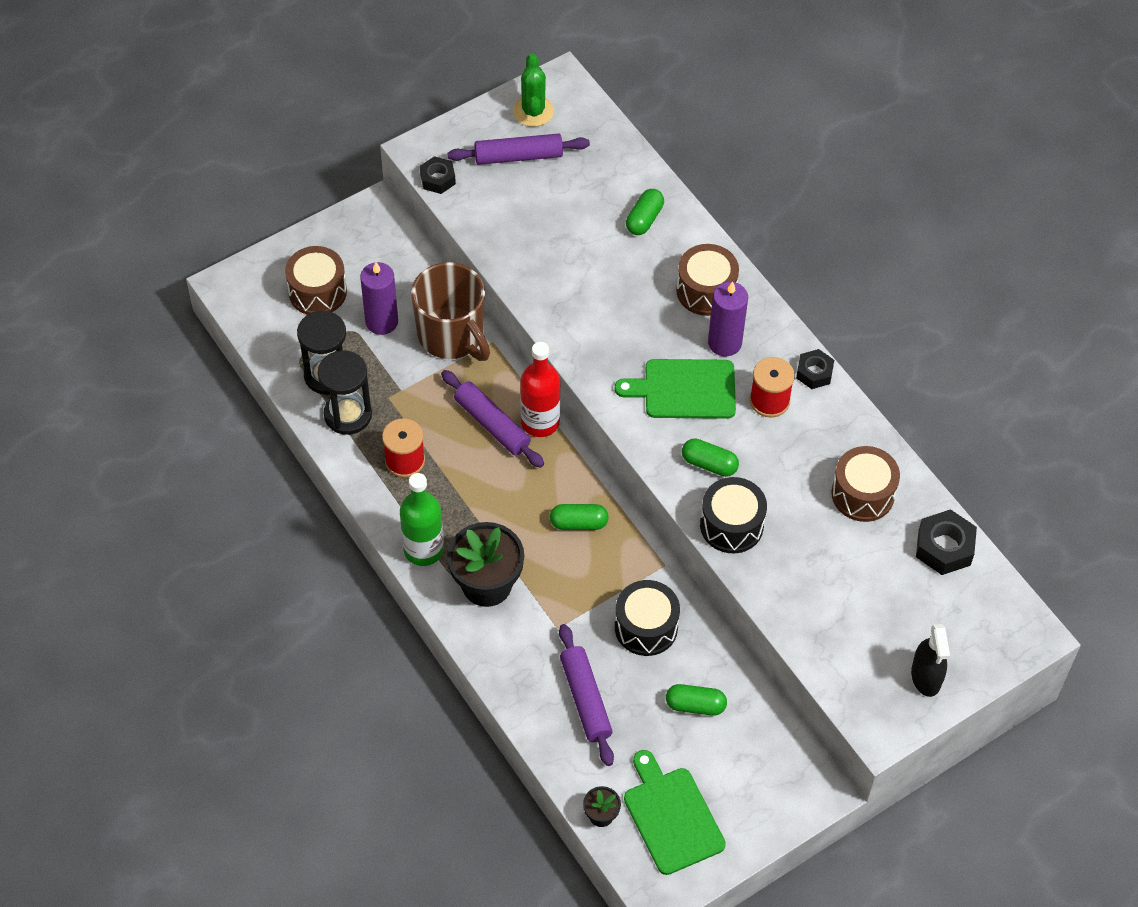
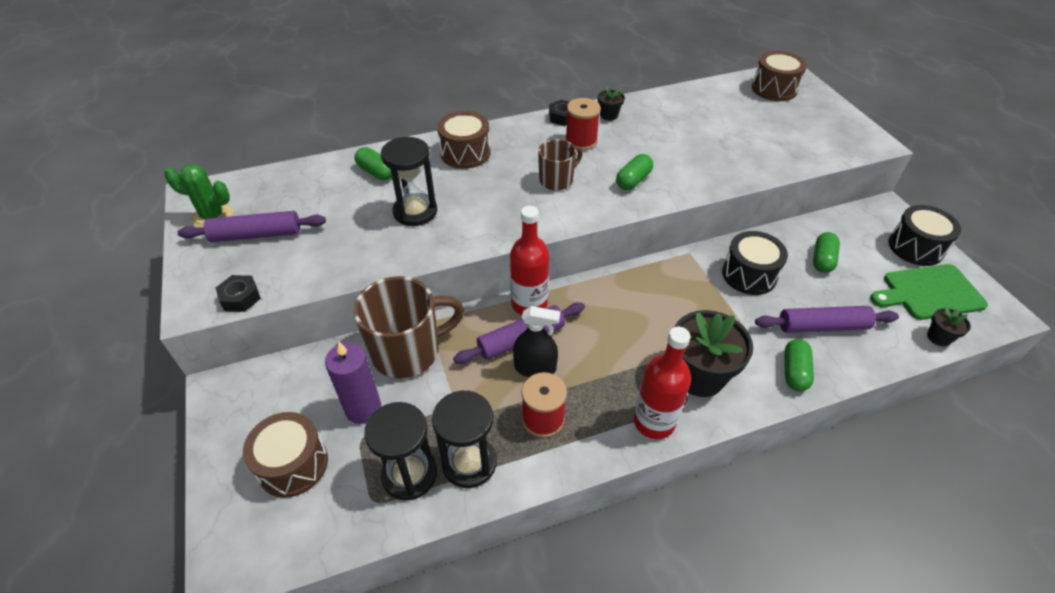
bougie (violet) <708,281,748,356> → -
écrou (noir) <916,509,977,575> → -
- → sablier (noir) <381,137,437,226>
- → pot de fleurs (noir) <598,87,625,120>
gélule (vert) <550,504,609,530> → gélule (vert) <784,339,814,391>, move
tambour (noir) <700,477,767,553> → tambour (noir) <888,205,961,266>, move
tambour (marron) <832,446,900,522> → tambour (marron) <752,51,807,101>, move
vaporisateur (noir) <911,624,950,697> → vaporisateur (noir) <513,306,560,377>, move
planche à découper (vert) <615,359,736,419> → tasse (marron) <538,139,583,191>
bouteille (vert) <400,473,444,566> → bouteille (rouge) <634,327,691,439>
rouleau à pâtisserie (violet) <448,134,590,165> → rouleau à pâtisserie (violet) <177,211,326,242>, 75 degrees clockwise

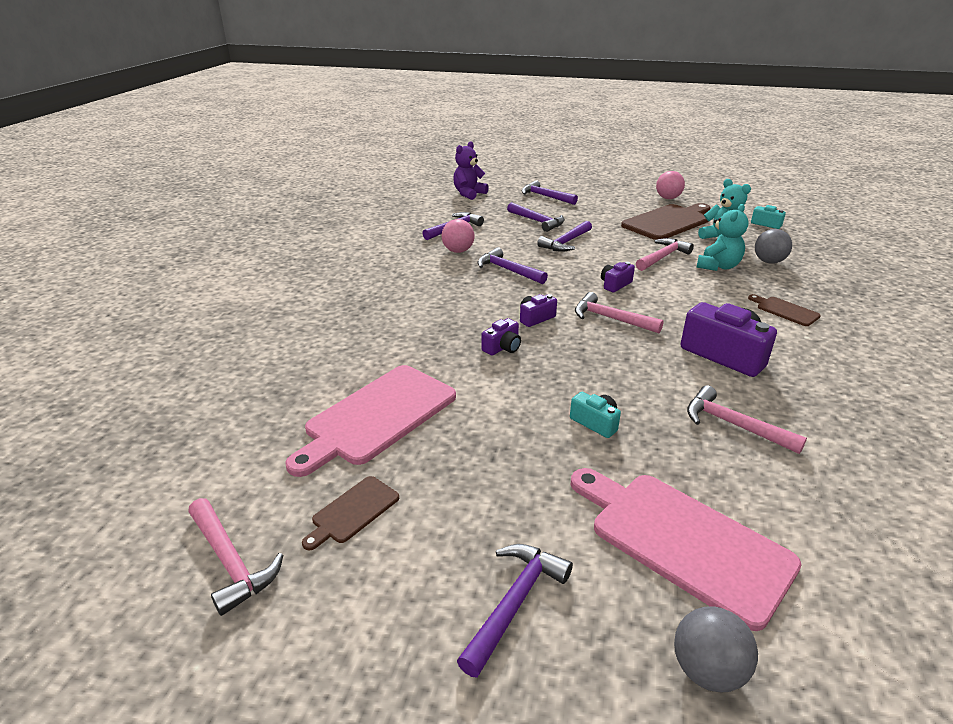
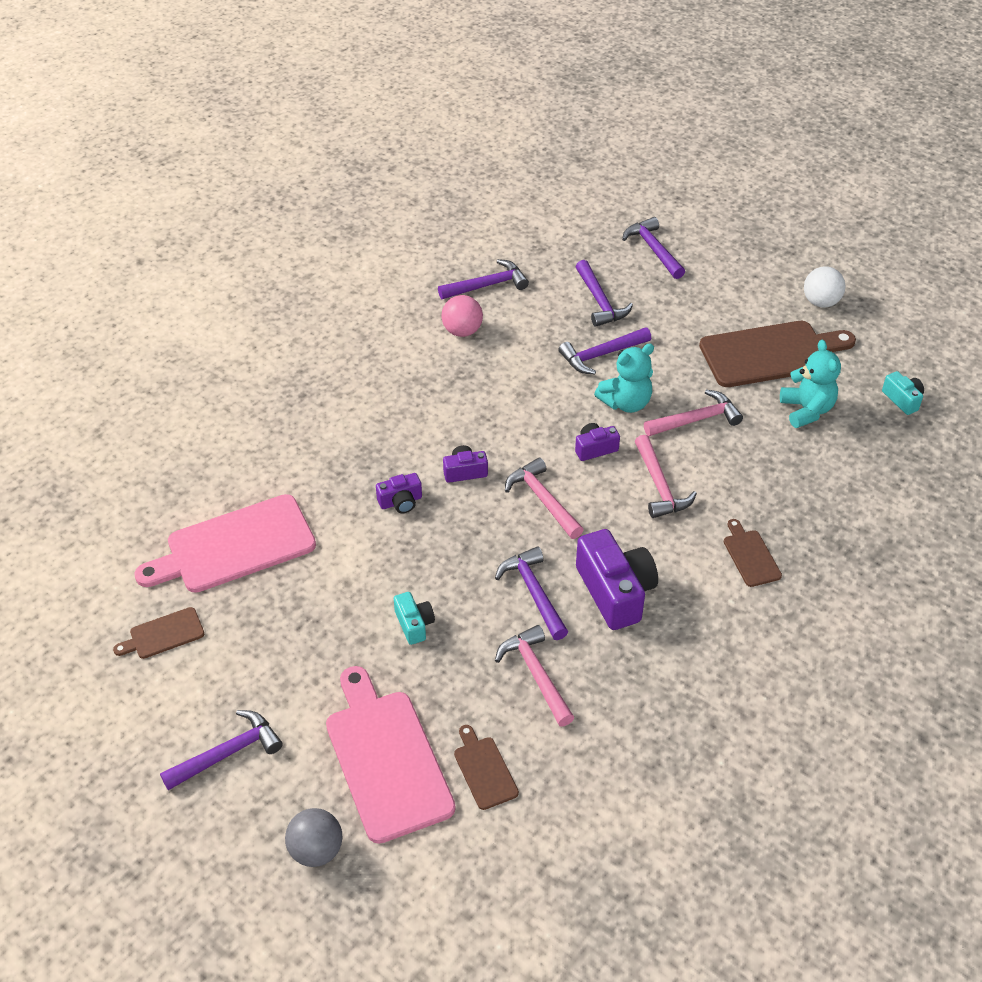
ours en peluche (violet) <453,141,489,200> → -
balle (gris) <755,229,792,264> → -
- → planche à découper (marron) <454,725,519,810>
marteau (rose) <188,498,283,616> → marteau (rose) <635,435,697,518>, move
marteau (violet) <478,247,548,284> → marteau (violet) <495,546,568,640>, move
ours en peluche (turquoise) <696,204,749,271> → ours en peluche (turquoise) <594,343,654,413>, move
balle (rose) <656,171,685,199> → balle (blanc) <804,266,846,308>

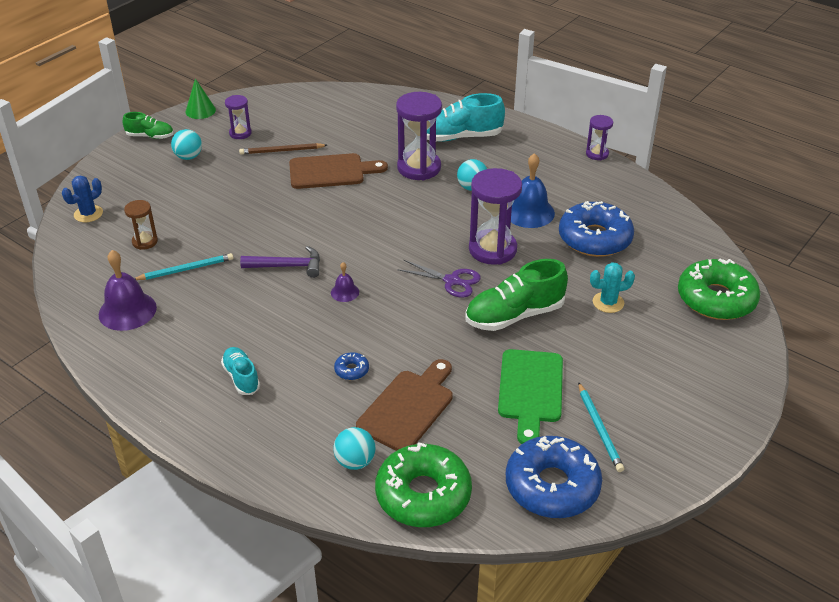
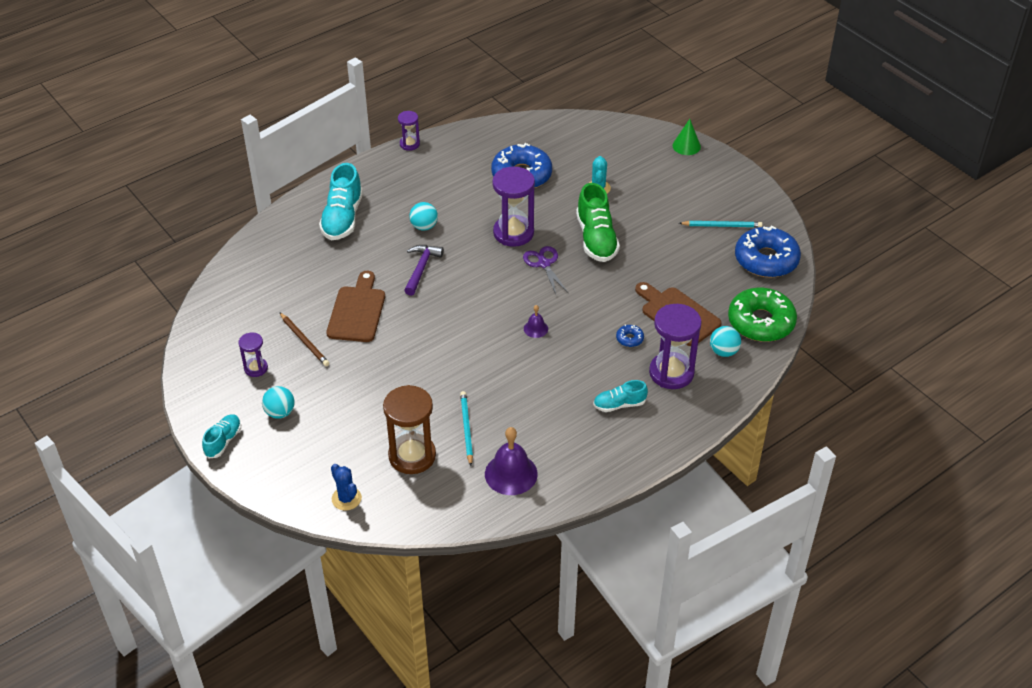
planche à découper (vert) <498,349,563,444> → -
cloche (bleu) <511,153,555,228> → -
beignet (vert) <678,259,760,320> → -
cône (vert) <185,78,216,119> → cône (vert) <672,119,701,155>, move
marteau (violet) <240,246,320,278> → marteau (violet) <404,245,444,296>, move
sablier (violet) <396,92,442,180> → sablier (violet) <649,304,702,389>, move
chaussure (vert) <122,112,174,139> → chaussure (turquoise) <202,414,241,458>
crayon (marron) <239,143,327,155> → crayon (marron) <279,312,329,366>, 45 degrees counterclockwise
ciseaux (violet) <397,260,481,298> → ciseaux (violet) <523,246,568,294>, 60 degrees counterclockwise
sablier (marron) <124,200,158,250> → sablier (marron) <383,385,436,474>, x1.89

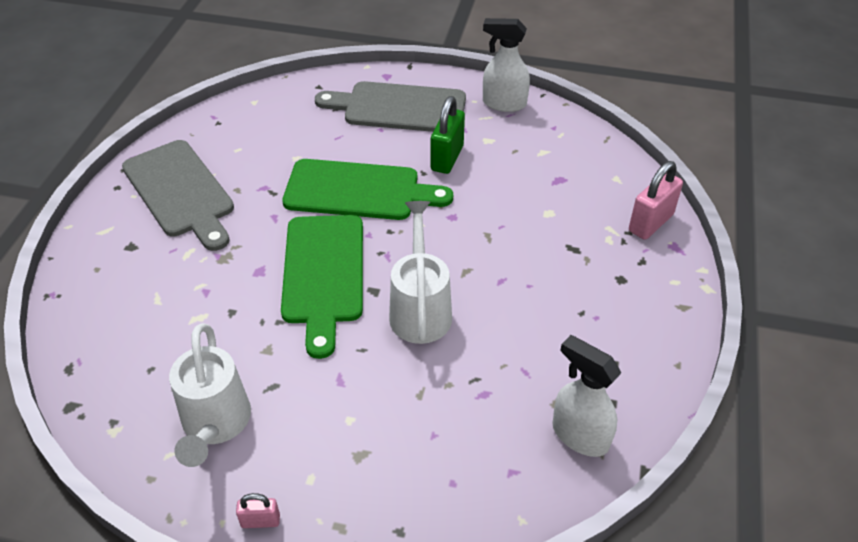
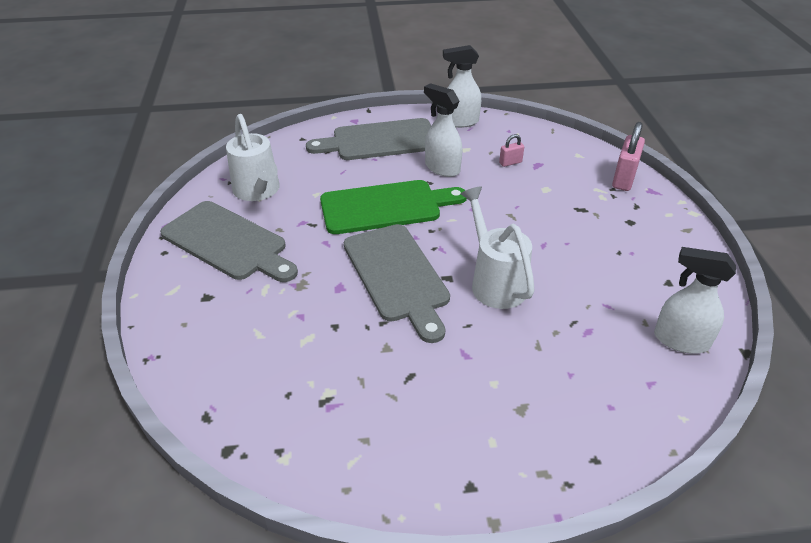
arrosoir (blanc) <169,323,251,467> → arrosoir (blanc) <226,114,280,201>, move
cadenas (rose) <236,493,280,528> → cadenas (rose) <499,134,524,167>, move
cadenas (vert) <431,96,465,174> → vaporisateur (blanc) <424,83,462,177>
planche à découper (vert) <281,215,363,359> → planche à découper (gris) <344,224,450,343>

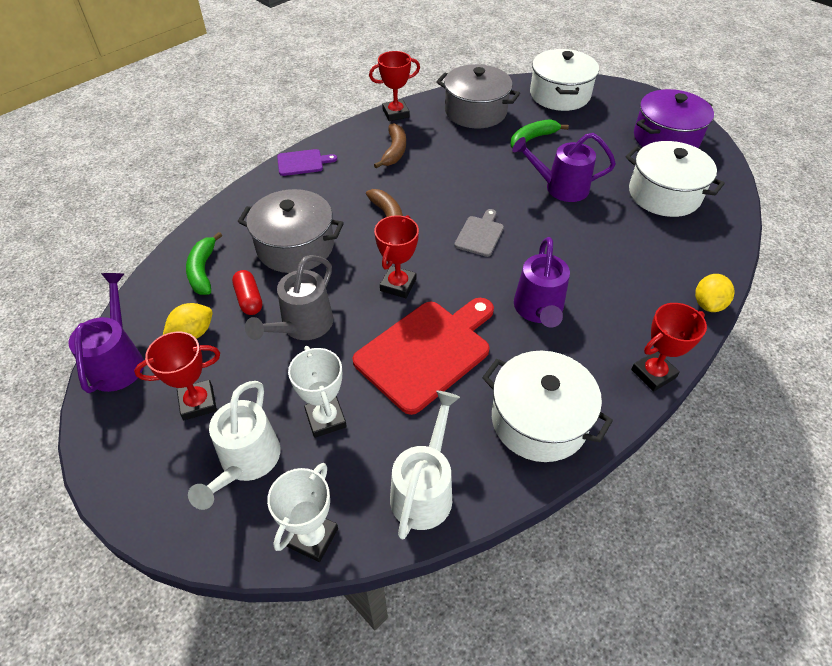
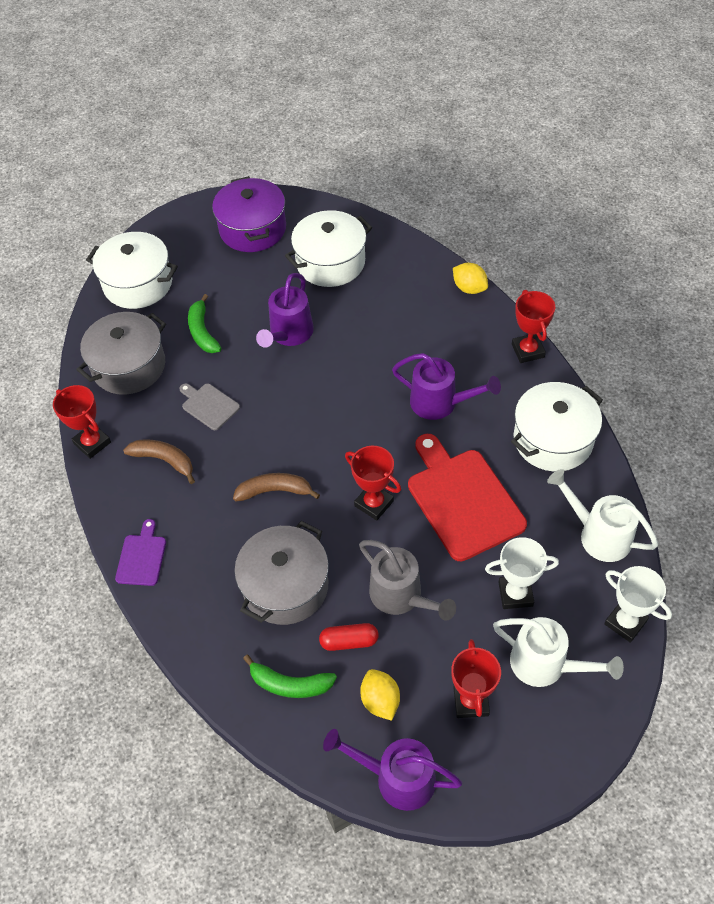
planche à découper (gris) <454,209,504,257> → planche à découper (gris) <179,383,240,430>, move
trophée (rouge) <369,51,420,121> → trophée (rouge) <53,385,111,459>, 45 degrees counterclockwise

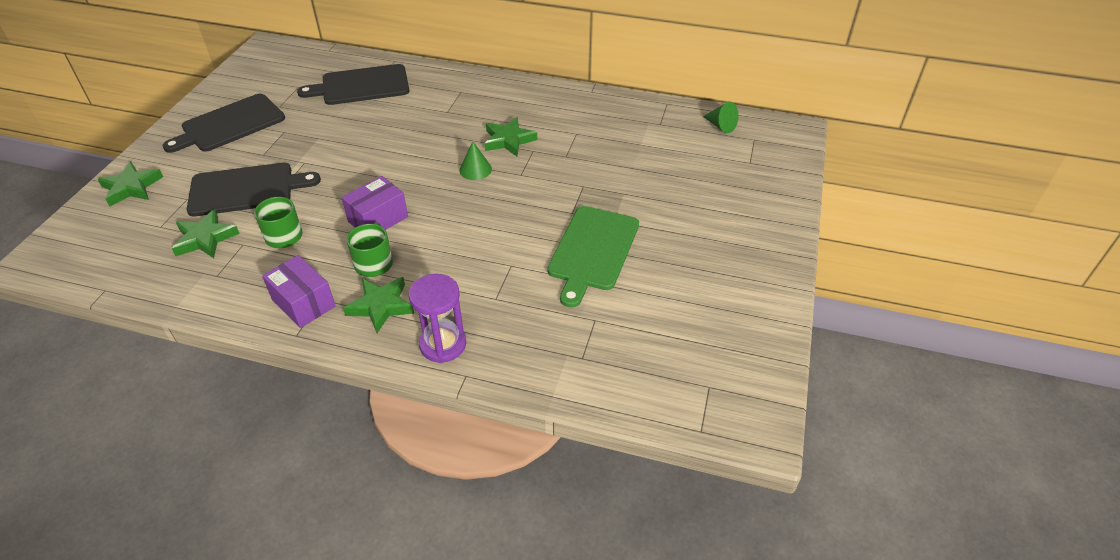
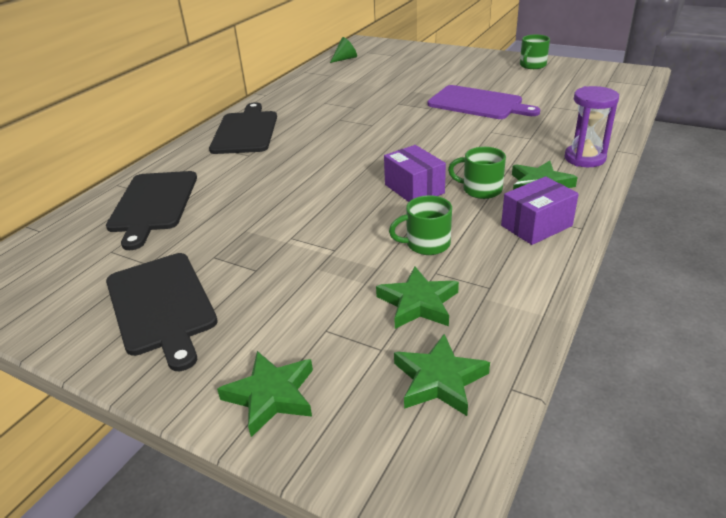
cône (vert) <459,141,492,180> → -
- → tasse (vert) <520,35,550,69>
planche à découper (noir) <187,163,321,217> → planche à découper (noir) <209,102,277,154>, move
étoile (vert) <484,117,537,156> → étoile (vert) <394,334,490,416>, move
planche à découper (vert) <547,206,639,308> → planche à découper (violet) <428,85,540,119>

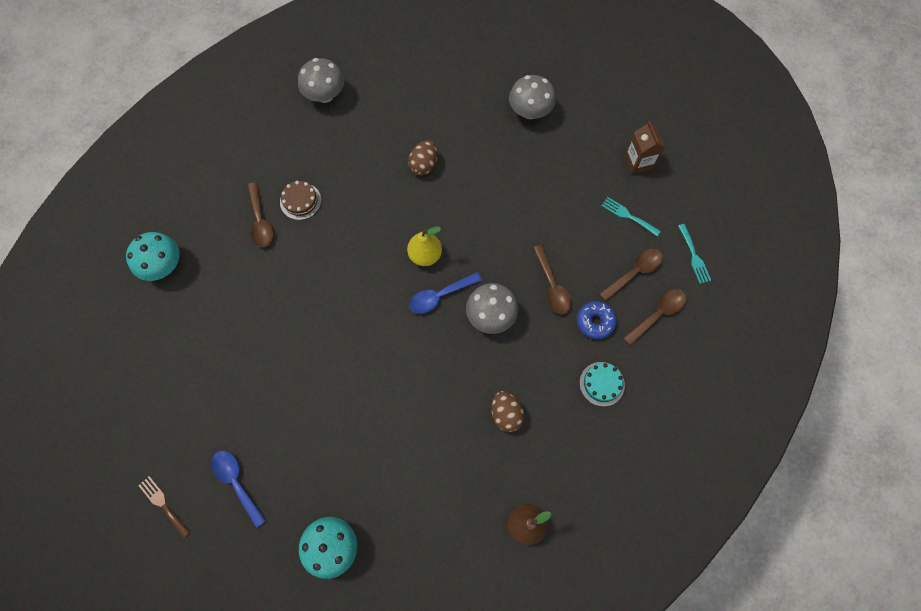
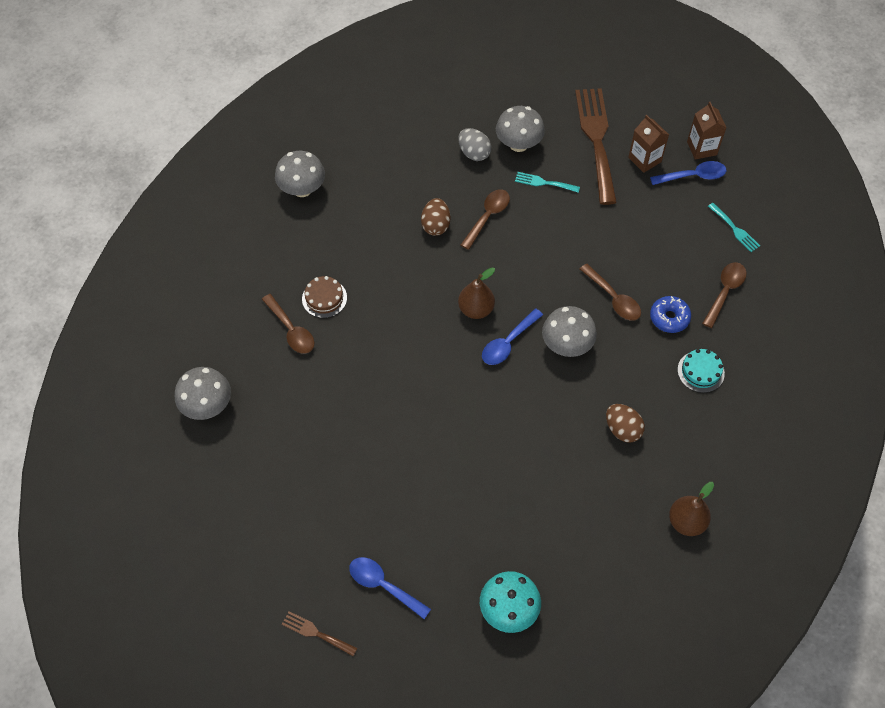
- → œuf (gris) <458,128,491,161>
- → fourchette (marron) <575,88,617,205>
- → cuillère (bleu) <650,161,726,185>
- → brique de lait (marron) <687,102,727,160>
cuillère (marron) <599,249,663,301> → cuillère (marron) <461,189,510,250>, move
fourchette (turquoise) <601,197,661,236> → fourchette (turquoise) <515,172,580,193>, move
champignon (turquoise) <126,232,180,281> → champignon (gris) <175,367,231,420>
poire (jaune) <407,227,442,266> → poire (marron) <458,268,495,319>

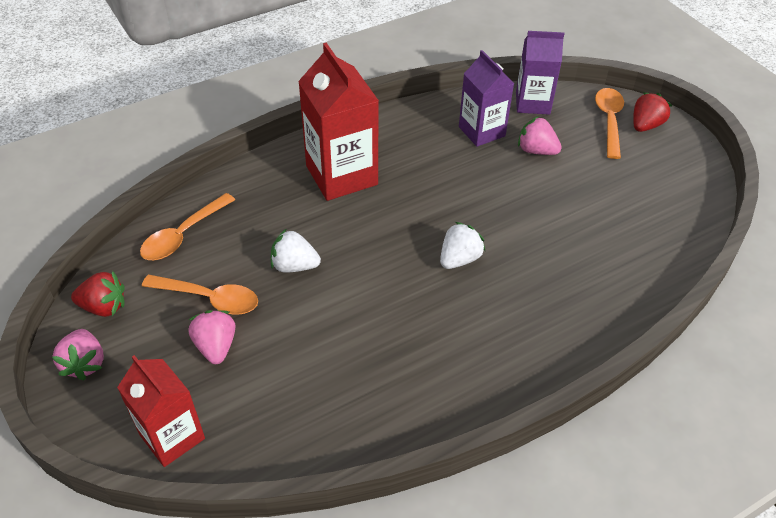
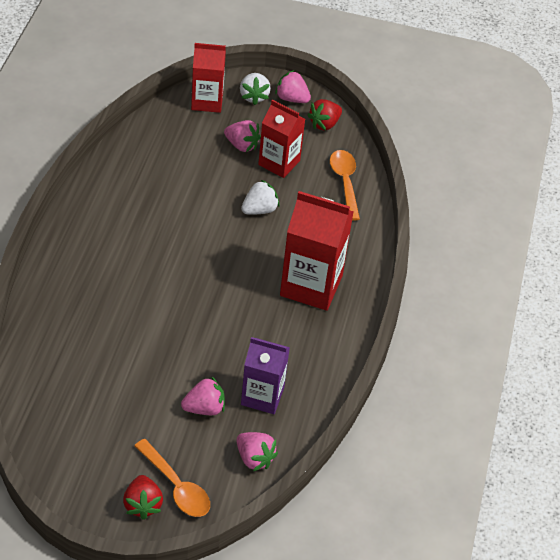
fraise (blanc) <440,222,486,269> → fraise (blanc) <240,73,271,105>, move
cuillère (orange) <142,275,258,315> → brique de lait (rouge) <258,100,305,178>
brique de lait (violet) <516,31,564,115> → fraise (rose) <237,432,278,471>

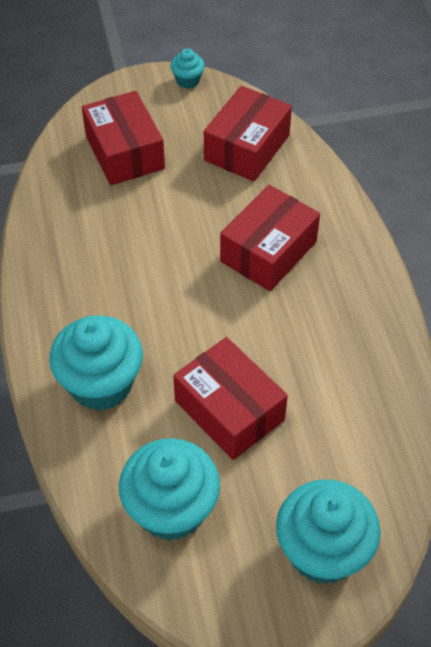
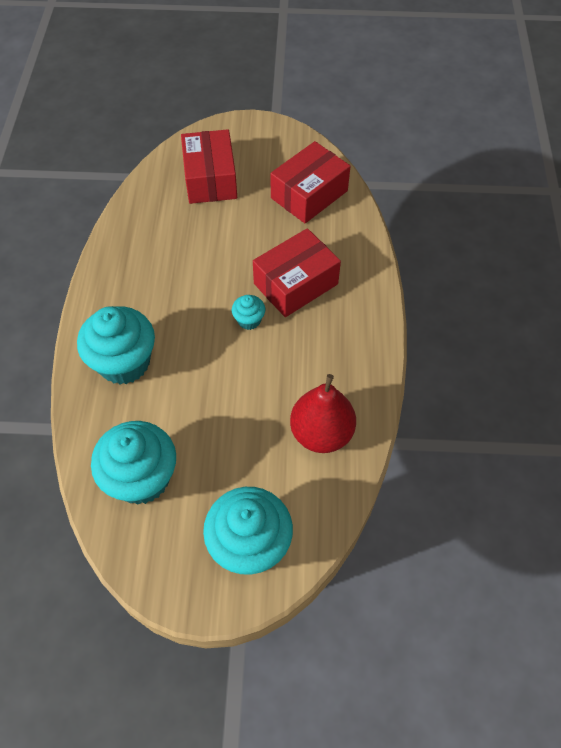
boîte (rouge) <173,337,288,460> → -
- → poire (rouge) <290,374,356,453>
muffin (turquoise) <171,48,205,89> → muffin (turquoise) <232,295,265,330>, move

